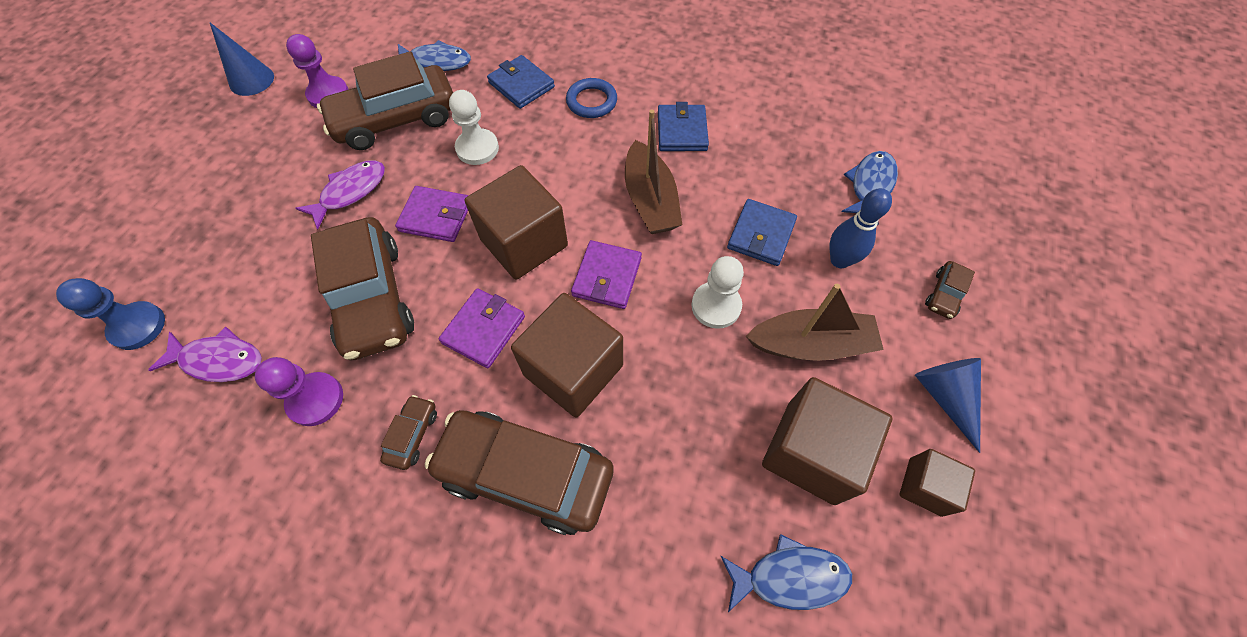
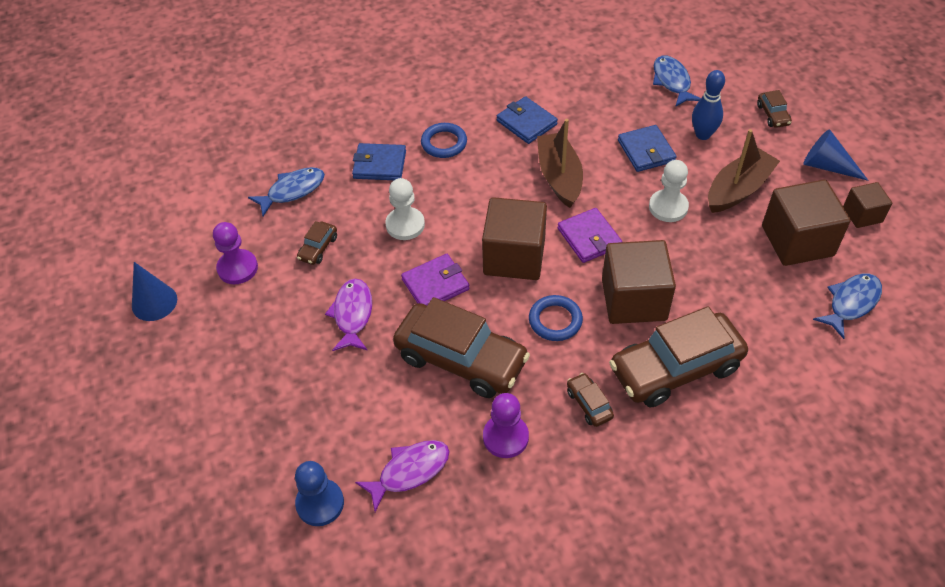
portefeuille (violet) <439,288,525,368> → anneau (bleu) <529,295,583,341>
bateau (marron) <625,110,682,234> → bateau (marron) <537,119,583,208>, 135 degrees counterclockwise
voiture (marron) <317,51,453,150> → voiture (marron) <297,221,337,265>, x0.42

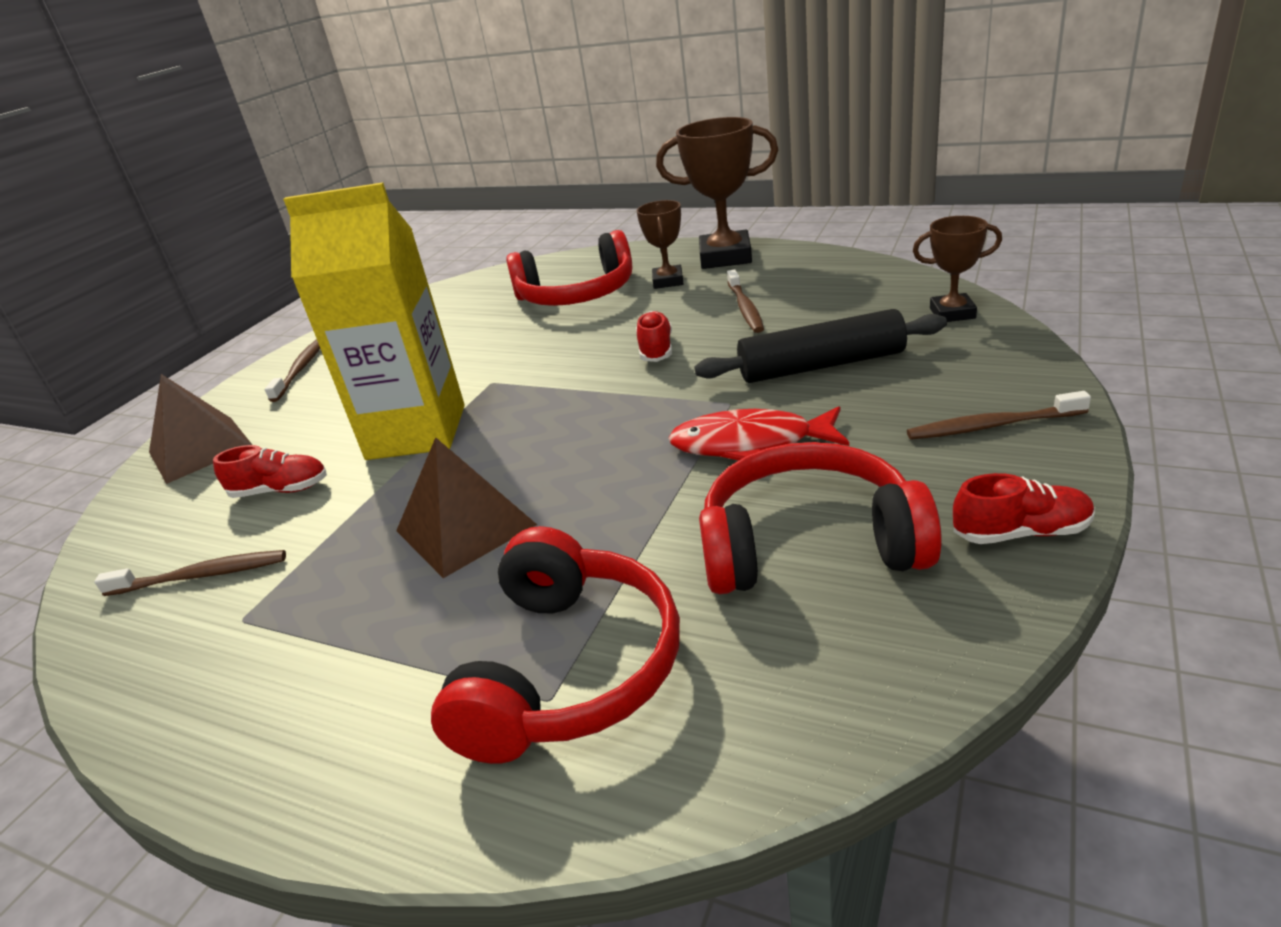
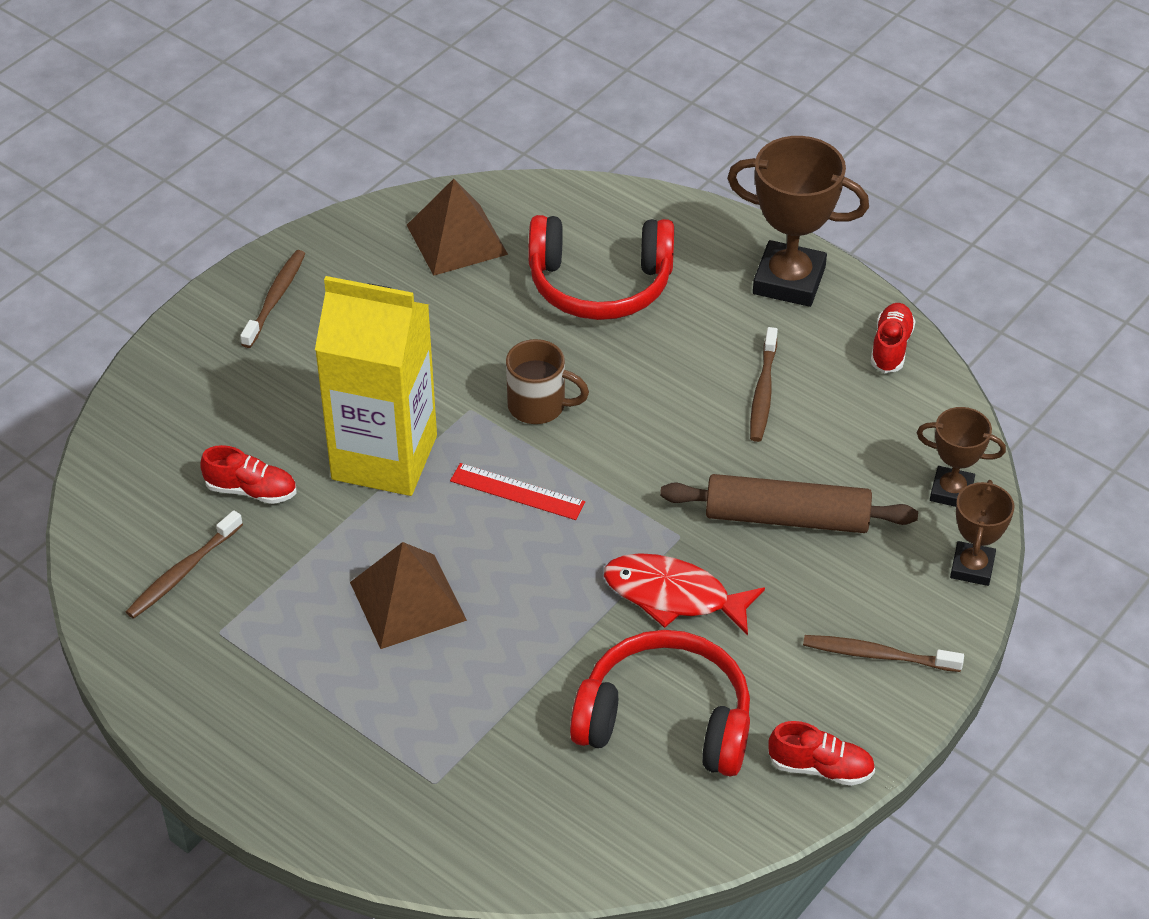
casque audio (rouge) <431,526,680,764> → -
- → règle (rouge) <450,463,585,520>
- → tasse (marron) <506,339,589,424>
pyramide (marron) <149,374,252,484> → pyramide (marron) <407,179,508,276>, move
trophée (marron) <636,200,684,289> → trophée (marron) <950,480,1014,586>, move
chaussure (rouge) <636,311,672,362> → chaussure (rouge) <870,303,915,373>, move
rouleau à pâtisserie (noir) <694,309,947,383> → rouleau à pâtisserie (marron) <660,474,918,533>
brosse à dents (marron) <94,550,286,596> → brosse à dents (marron) <126,510,243,619>, 120 degrees clockwise

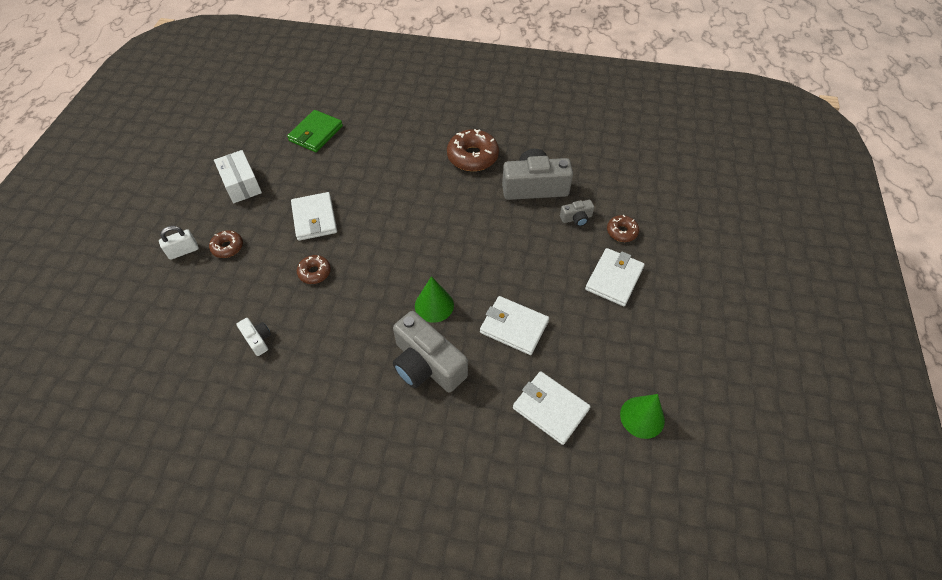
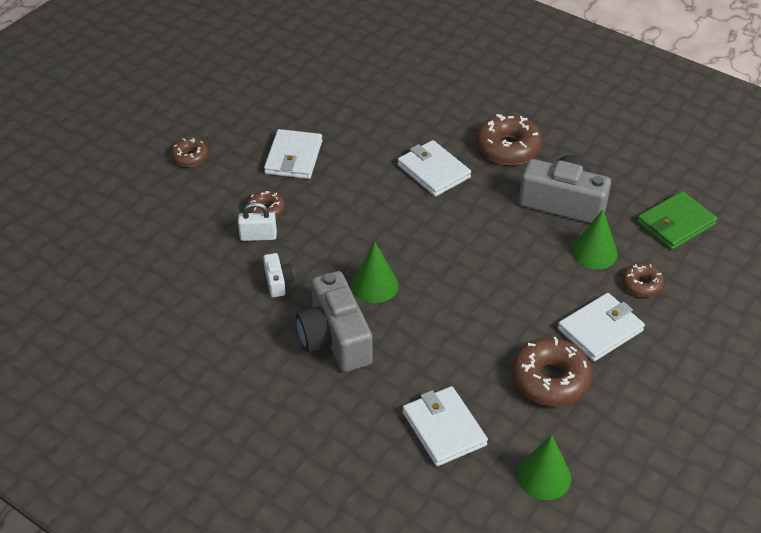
boîte (blanc) <214,150,262,203> → -
- → beignet (marron) <511,337,593,406>
cadenas (blanc) <159,226,199,260> → cadenas (blanc) <238,202,277,241>, move
appareil photo (blanc) <236,318,271,356> → appareil photo (blanc) <263,253,294,298>, move
portefeuille (vert) <287,110,343,152> → portefeuille (vert) <637,191,717,250>, move
portefeuille (blanc) <480,296,549,355> → portefeuille (blanc) <397,140,471,197>, move
appareil photo (gris) <560,200,594,227> → cône (vert) <571,209,618,269>

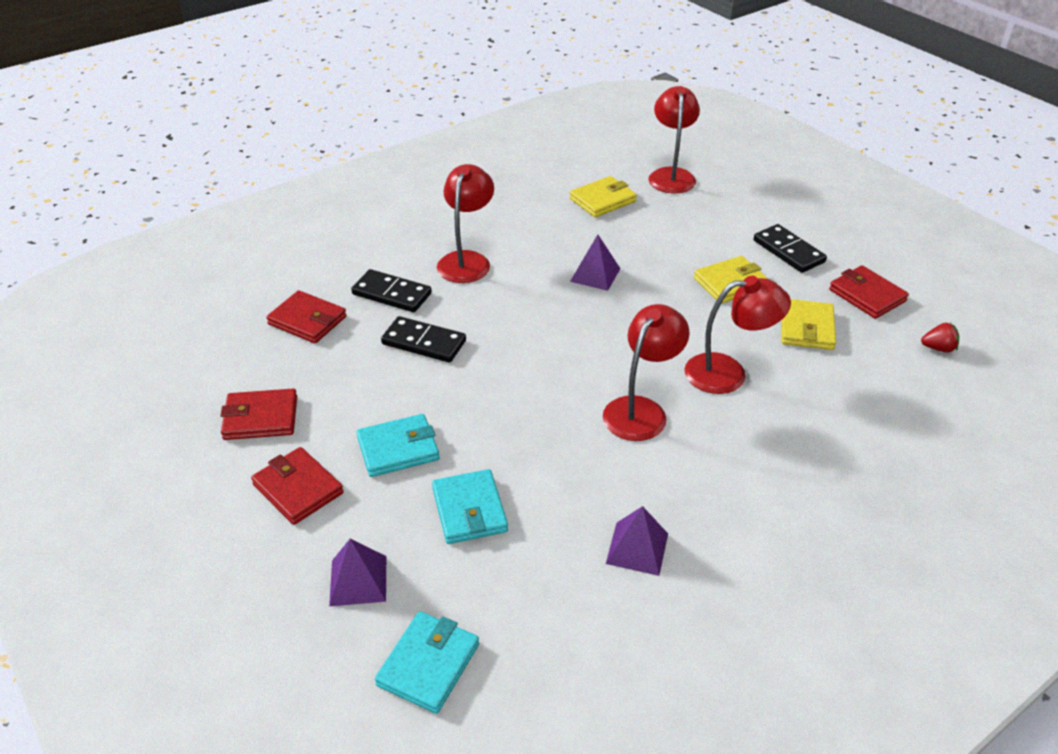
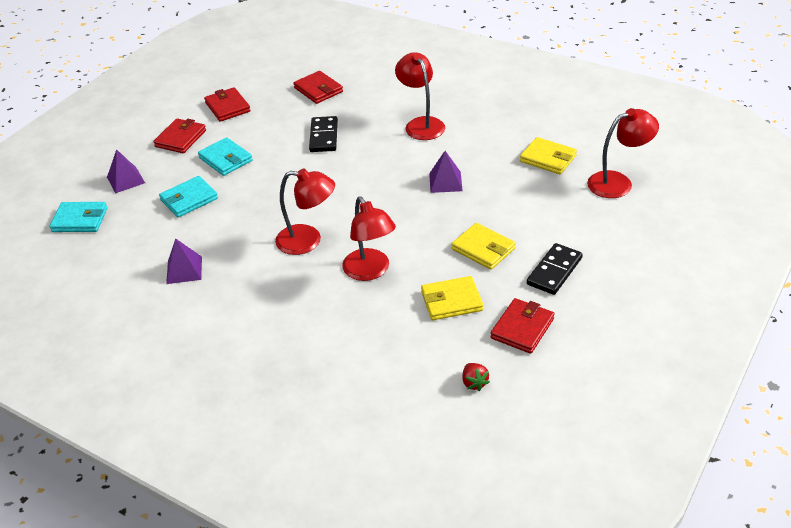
domino (noir) <351,269,432,312> → -
portefeuille (rouge) <266,290,347,343> → portefeuille (rouge) <293,71,343,104>, 45 degrees counterclockwise
lampe (rouge) <437,164,494,283> → lampe (rouge) <395,52,445,140>, 105 degrees counterclockwise

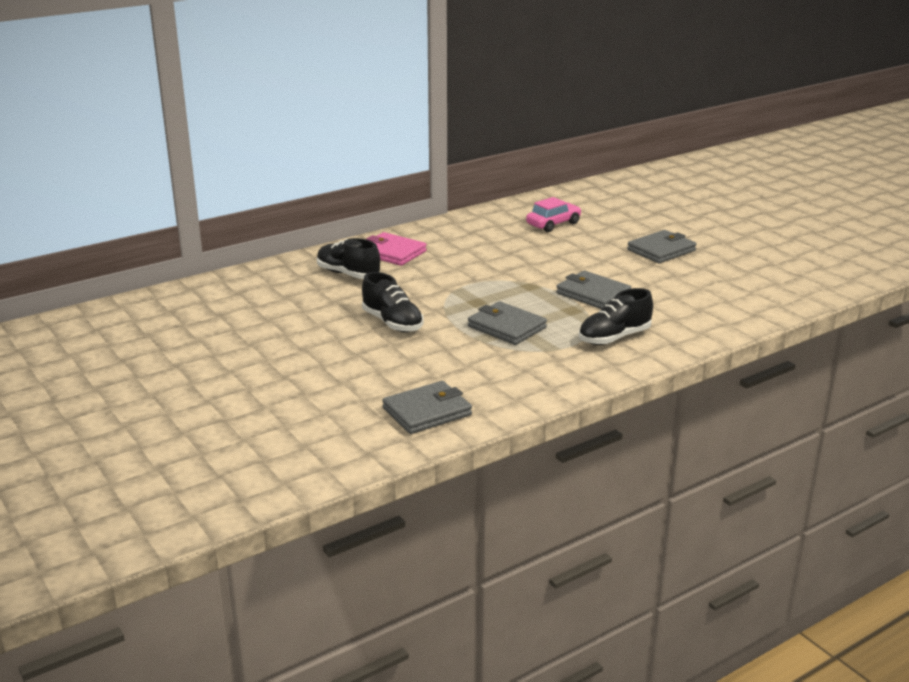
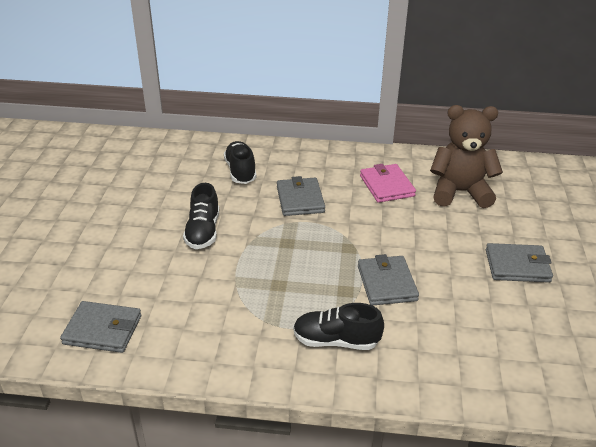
portefeuille (rose) <366,232,427,266> → portefeuille (rose) <360,164,416,203>, move
portefeuille (gris) <468,301,547,345> → portefeuille (gris) <277,176,325,216>, move
voiture (rose) <526,197,582,232> → ours en peluche (marron) <430,105,503,208>

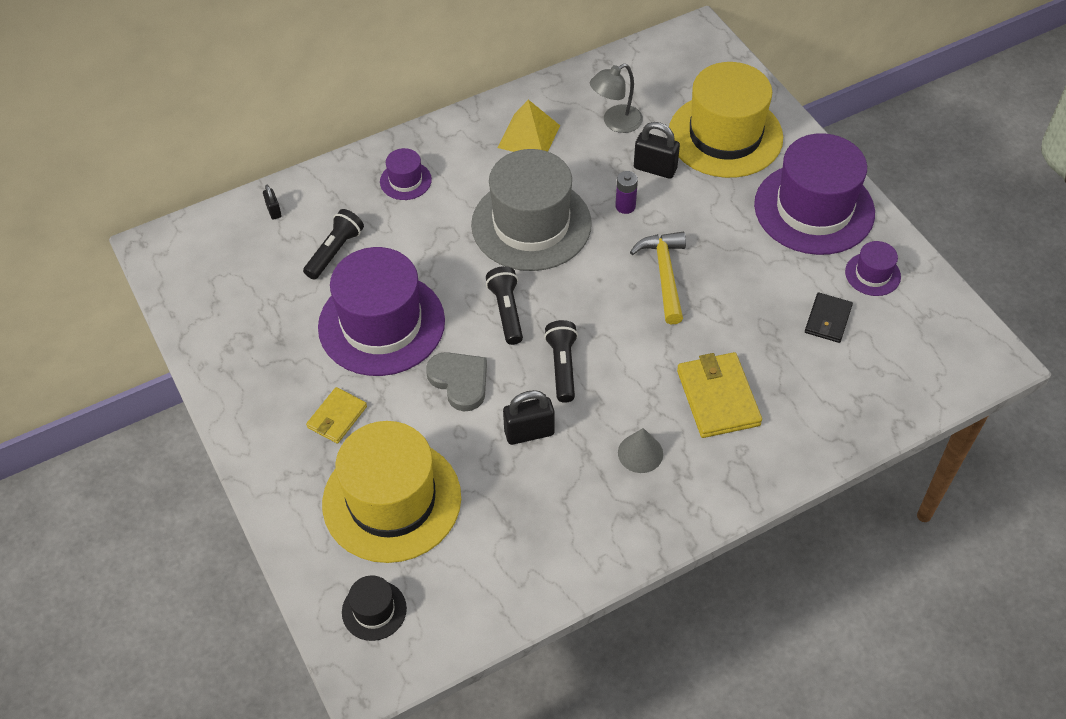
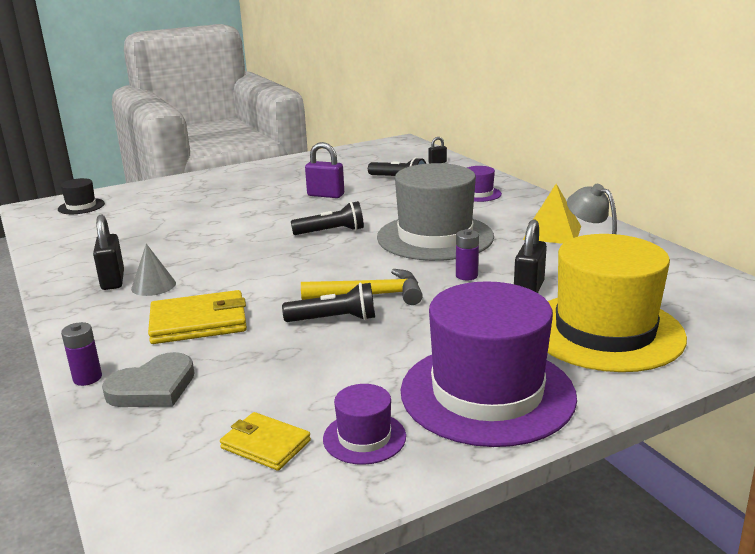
chapeau (jaune) <322,421,461,563> → -
portefeuille (noir) <805,292,853,343> → -
- → pile (violet) <61,322,102,386>
portefeuille (jaune) <306,387,367,444> → portefeuille (jaune) <220,412,311,471>, move
cœur (gris) <426,352,487,412> → cœur (gris) <102,352,195,407>, move
cadenas (noir) <503,390,555,445> → cadenas (noir) <93,215,124,290>, move
lampe de poche (noir) <544,320,578,403> → lampe de poche (noir) <282,283,375,322>, move
chapeau (violet) <318,247,445,376> → cadenas (violet) <305,142,344,198>

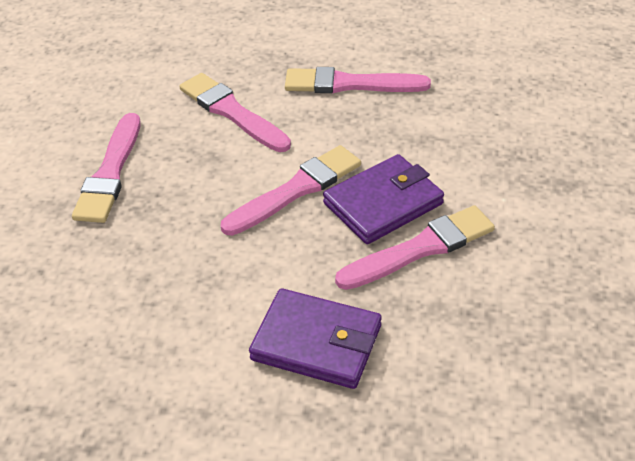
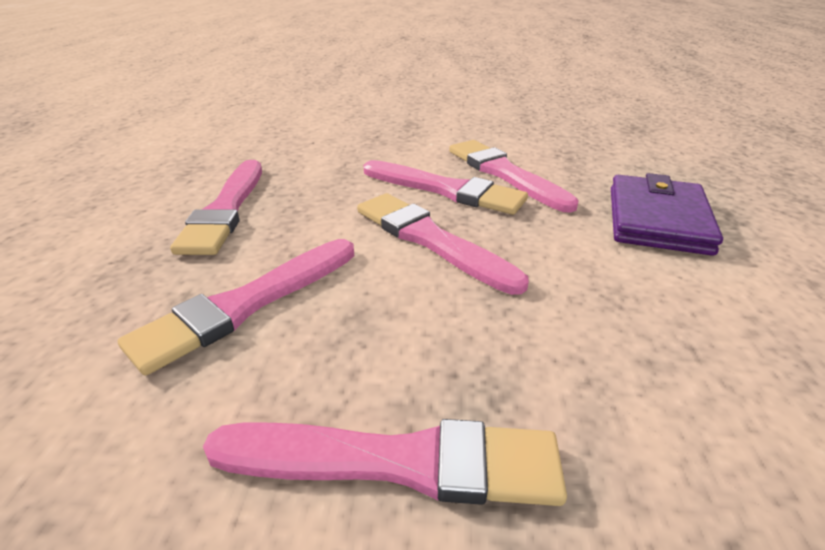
portefeuille (violet) <323,154,444,244> → pinceau (rose) <363,160,528,215>

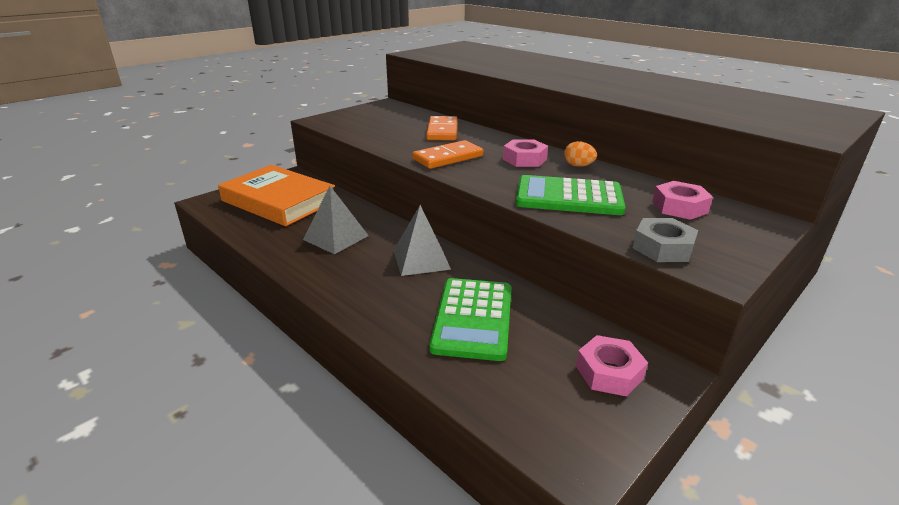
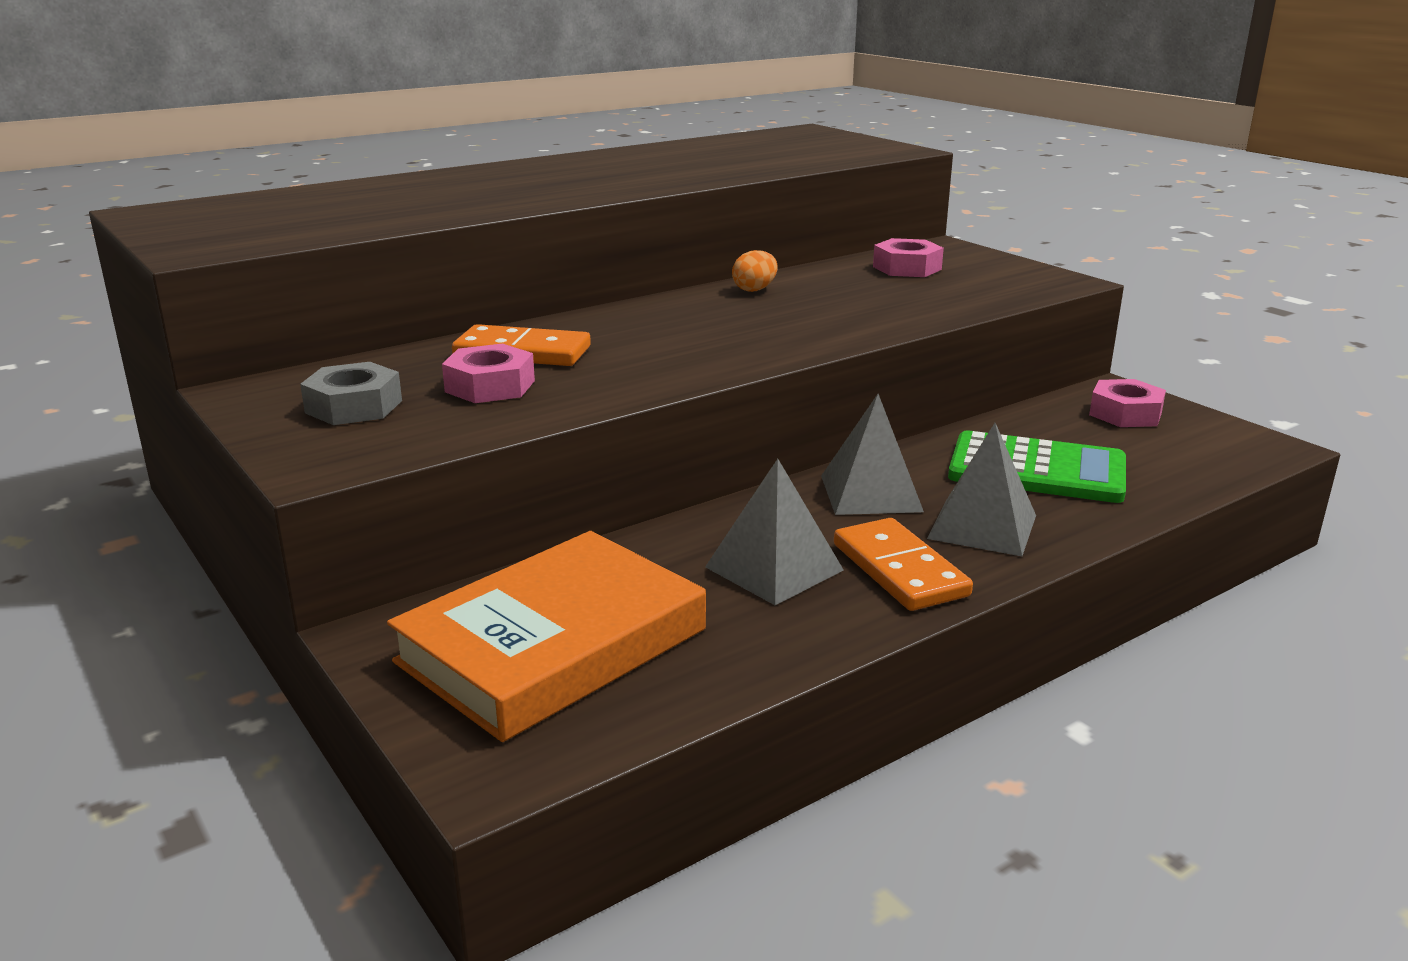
calculatrice (vert) <516,175,626,215> → -
- → pyramide (gris) <927,423,1036,556>
domino (orange) <412,140,483,169> → domino (orange) <834,518,973,611>, move
écrou (rose) <503,139,548,167> → écrou (rose) <442,343,535,403>, move
écrou (gris) <633,218,698,262> → écrou (gris) <300,362,402,425>, move

